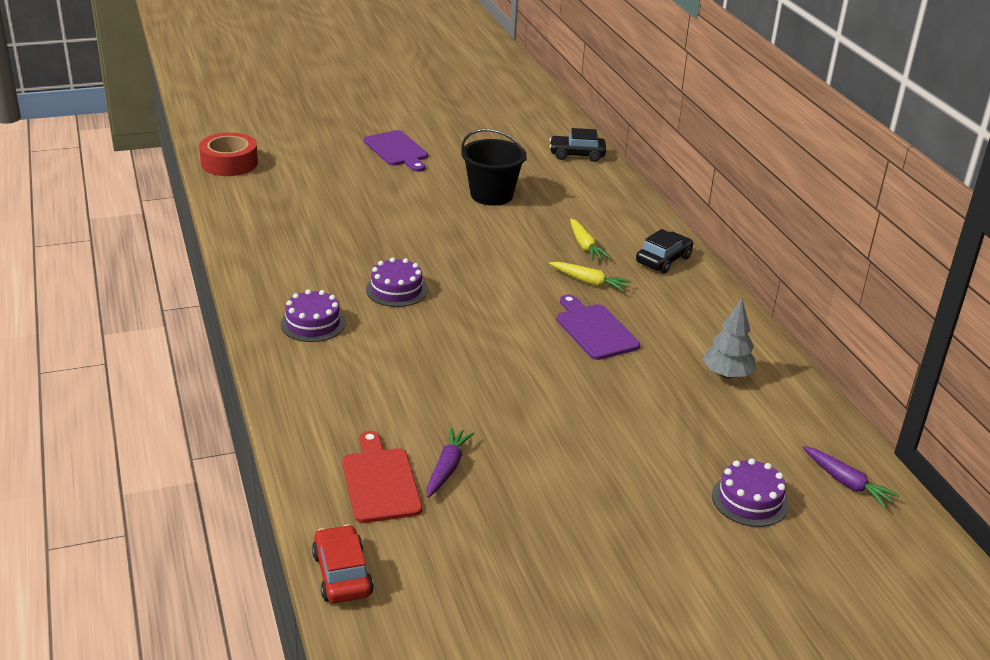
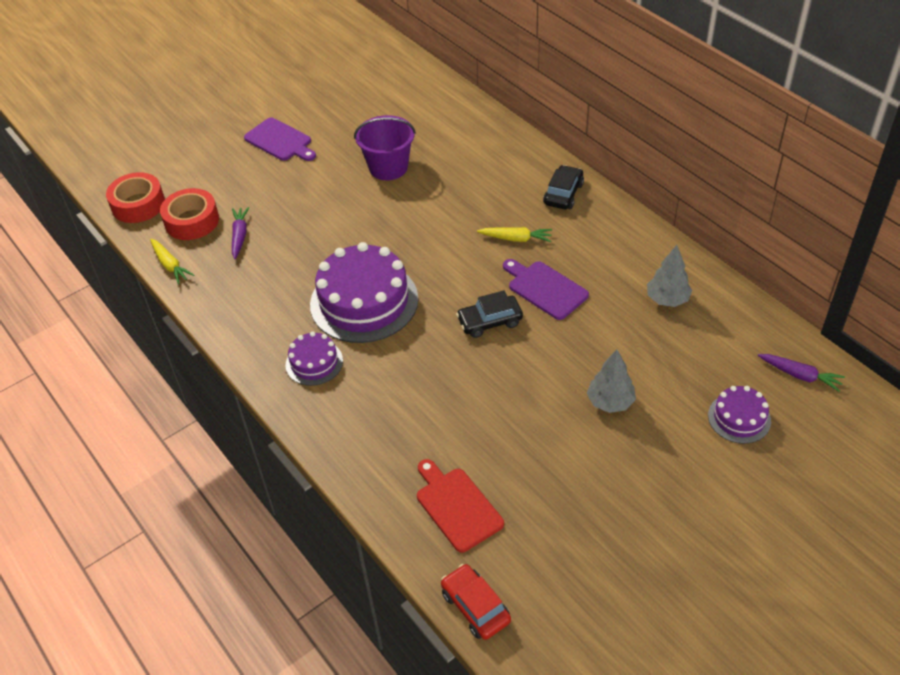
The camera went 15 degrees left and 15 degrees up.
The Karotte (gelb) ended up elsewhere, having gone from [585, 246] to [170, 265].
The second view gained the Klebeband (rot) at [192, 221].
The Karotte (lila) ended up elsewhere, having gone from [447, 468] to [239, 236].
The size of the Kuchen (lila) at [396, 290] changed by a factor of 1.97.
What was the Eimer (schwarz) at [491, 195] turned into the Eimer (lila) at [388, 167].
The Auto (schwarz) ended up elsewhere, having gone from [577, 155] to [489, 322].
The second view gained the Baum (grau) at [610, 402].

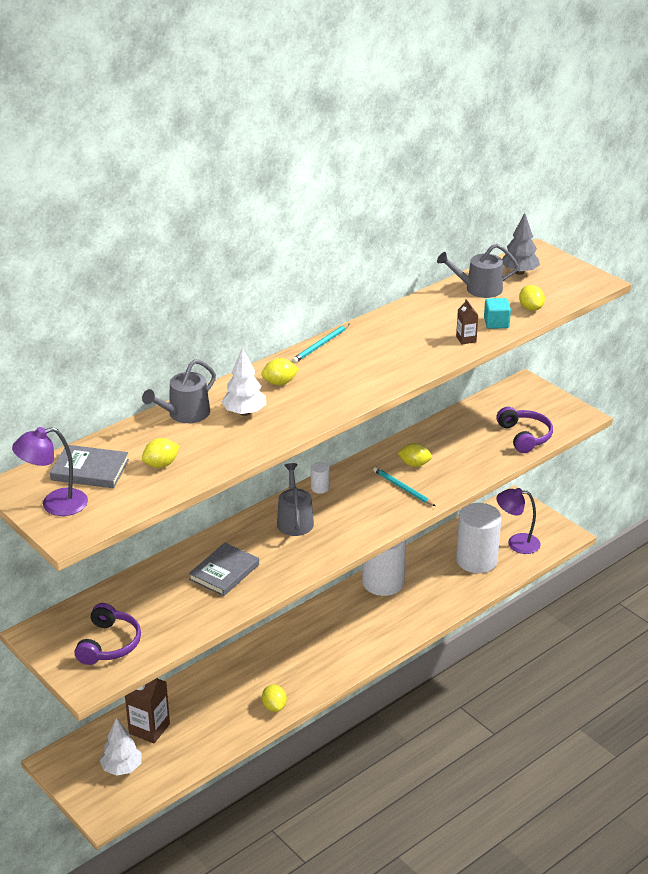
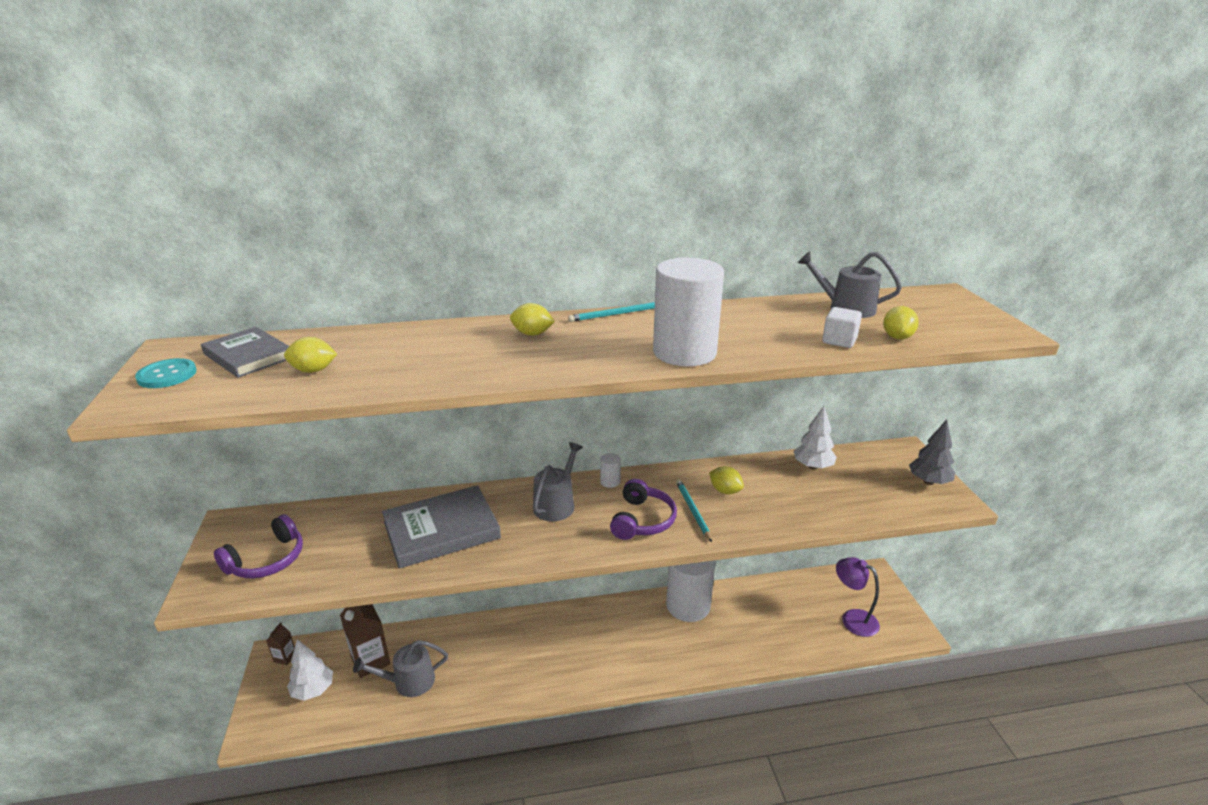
The camera went 30 degrees right and 5 degrees down.
Where the Lampe (lila) stood at [55, 505], the Knopf (türkis) came to stand at [167, 375].
The Getränkekarton (braun) ended up elsewhere, having gone from [466, 339] to [285, 657].
The Gießkanne (grau) ended up elsewhere, having gone from [185, 414] to [409, 682].
The size of the Buch (grau) at [224, 572] changed by a factor of 1.53.
The Kopfhörer (lila) ended up elsewhere, having gone from [524, 436] to [642, 520].
The Vollzylinder (weiß) ended up elsewhere, having gone from [476, 560] to [684, 352].
The Baum (weiß) ended up elsewhere, having gone from [244, 412] to [812, 466].
What was the Kubus (türkis) at [496, 323] turned into the Kubus (weiß) at [839, 341].
The Baum (grau) ended up elsewhere, having gone from [519, 272] to [928, 481].
The second view lost the Zitrone (gelb) at [274, 706].

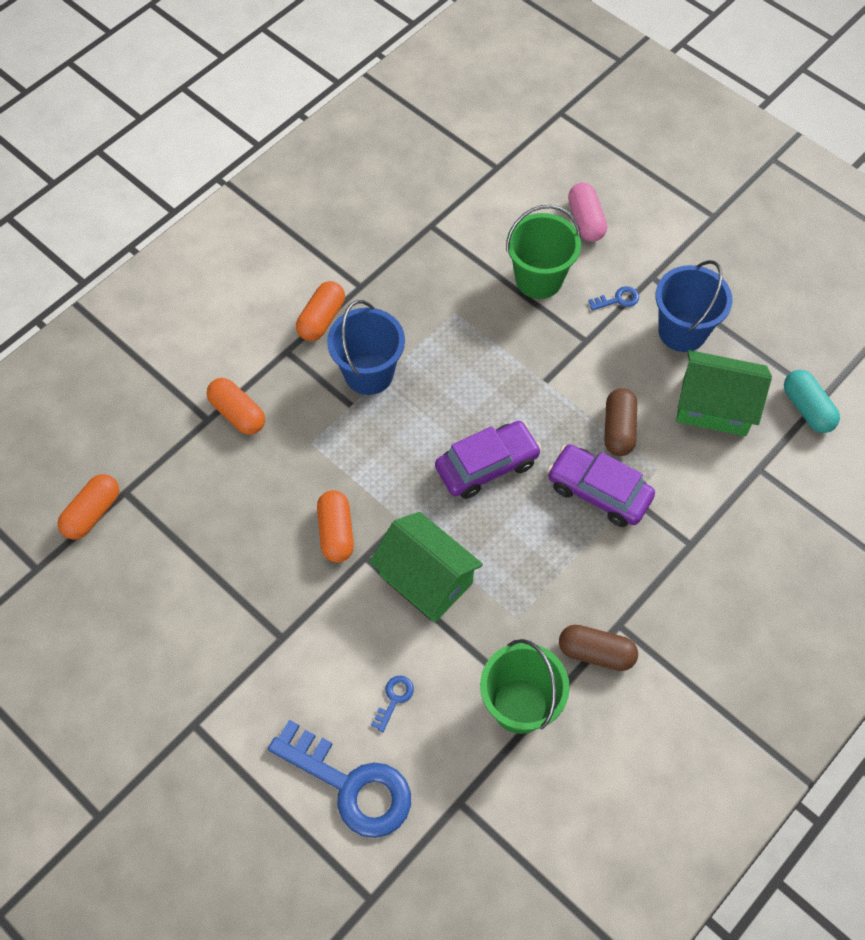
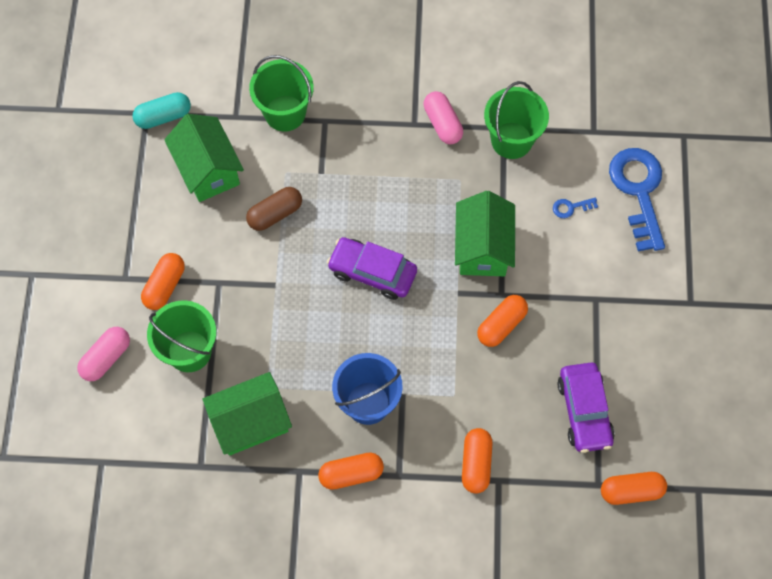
The camera went 130 degrees left and 5 degrees up.
The Kapsel (türkis) at [807, 408] ended up facing another way, 45 degrees clockwise from before.
Where the Schlüssel (blau) stood at [618, 299], the Kapsel (orange) came to stand at [165, 286].
The second view gained the Haus (grün) at [250, 422].
The second view gained the Eimer (grün) at [285, 113].
What was the Kapsel (braun) at [596, 653] turned into the Kapsel (rosa) at [442, 124].
The Auto (lila) ended up elsewhere, having gone from [598, 491] to [584, 411].
The second view lost the Eimer (blau) at [682, 331].

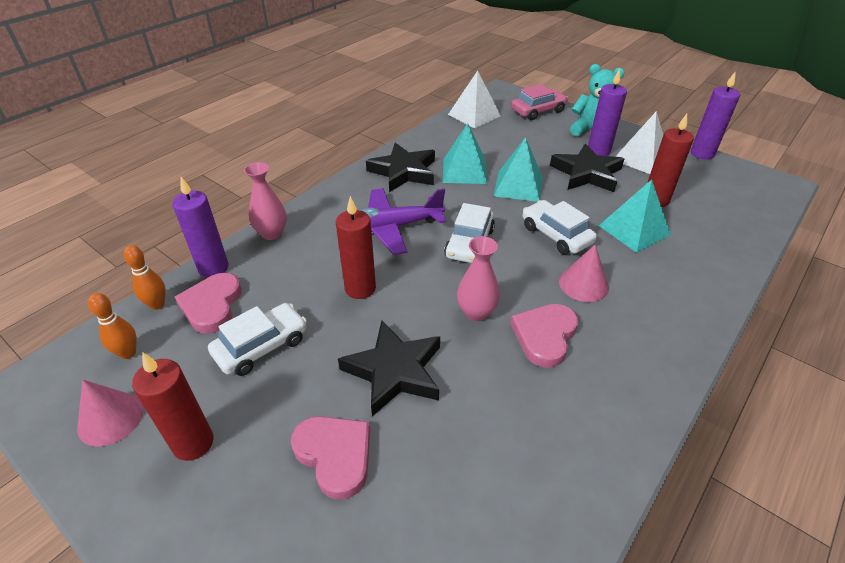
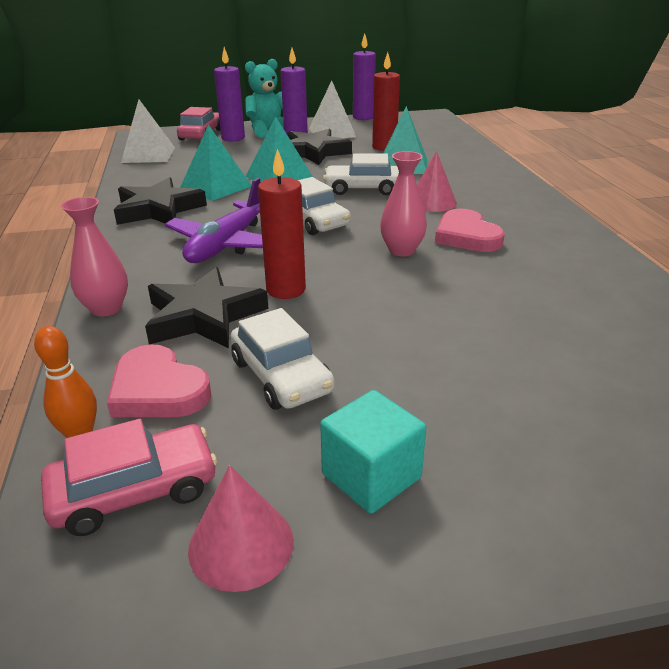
The camera went 50 degrees left and 10 degrees down.
Where the Bowlingkegel (orange) stood at [128, 353], the Auto (rosa) came to stand at [135, 491].
The Stern (schwarz) ended up elsewhere, having gone from [394, 371] to [203, 316].
The Kerze (lila) ended up elsewhere, having gone from [213, 268] to [233, 138].
The Auto (weiß) at [261, 346] ended up facing another way, 150 degrees clockwise from before.
Where the Kerze (rot) stood at [193, 443], the Kubus (türkis) came to stand at [371, 476].
The second view lost the Herz (rosa) at [335, 455].

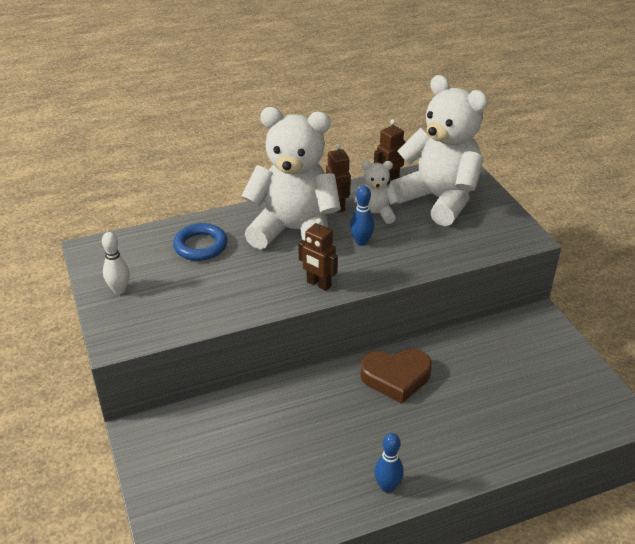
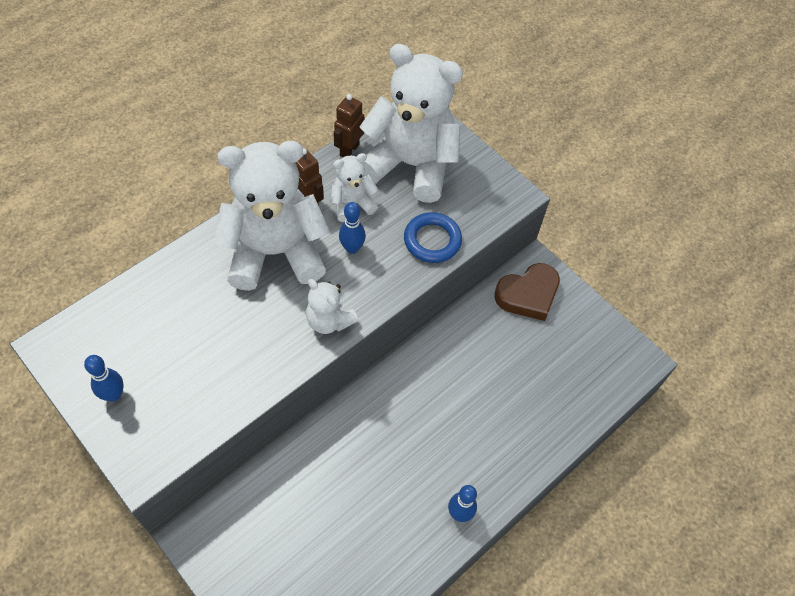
The camera went 25 degrees left and 20 degrees up.
What was the Bowlingkegel (weiß) at [119, 290] turned into the Bowlingkegel (blau) at [114, 394].
Where the Roboter (braun) stood at [318, 284], the Teddybär (weiß) came to stand at [329, 321].
The Ring (blau) ended up elsewhere, having gone from [200, 246] to [432, 240].
The Herz (braun) ended up elsewhere, having gone from [396, 377] to [528, 295].

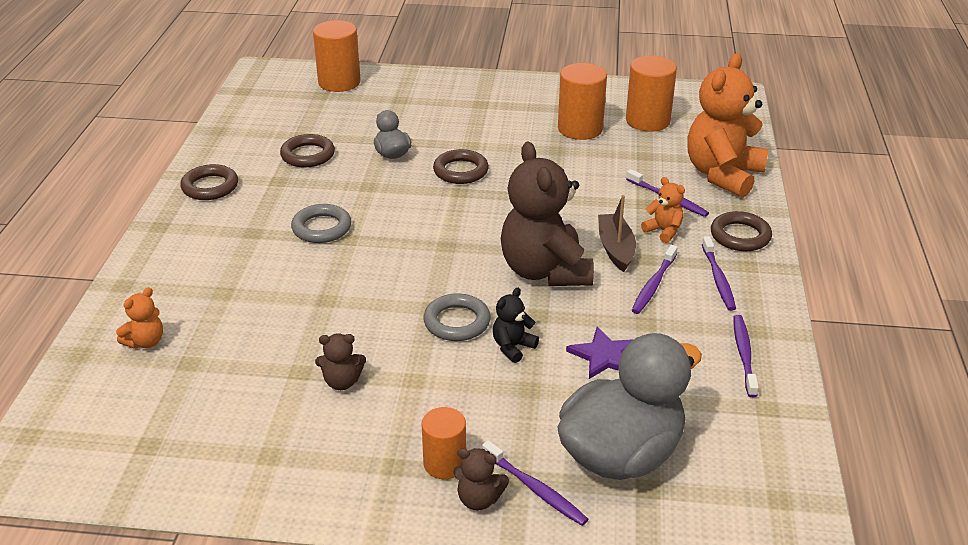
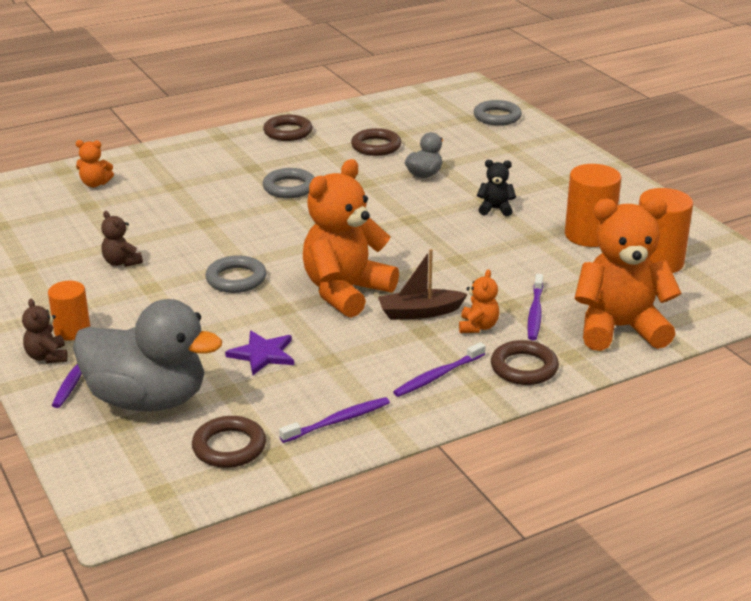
The camera went 55 degrees right and 5 degrees down.
The Ring (braun) ended up elsewhere, having gone from [460, 171] to [229, 447].
What was the Teddybär (braun) at [545, 271] turned into the Teddybär (orange) at [346, 292].
The Boot (braun) at [615, 248] ended up facing another way, 150 degrees counterclockwise from before.
Where the Vollzylinder (orange) stood at [339, 82], the Ring (grau) came to stand at [497, 117].
The Teddybär (schwarz) ended up elsewhere, having gone from [513, 347] to [495, 209].
The second view lost the Zahnbürste (lila) at [653, 285].

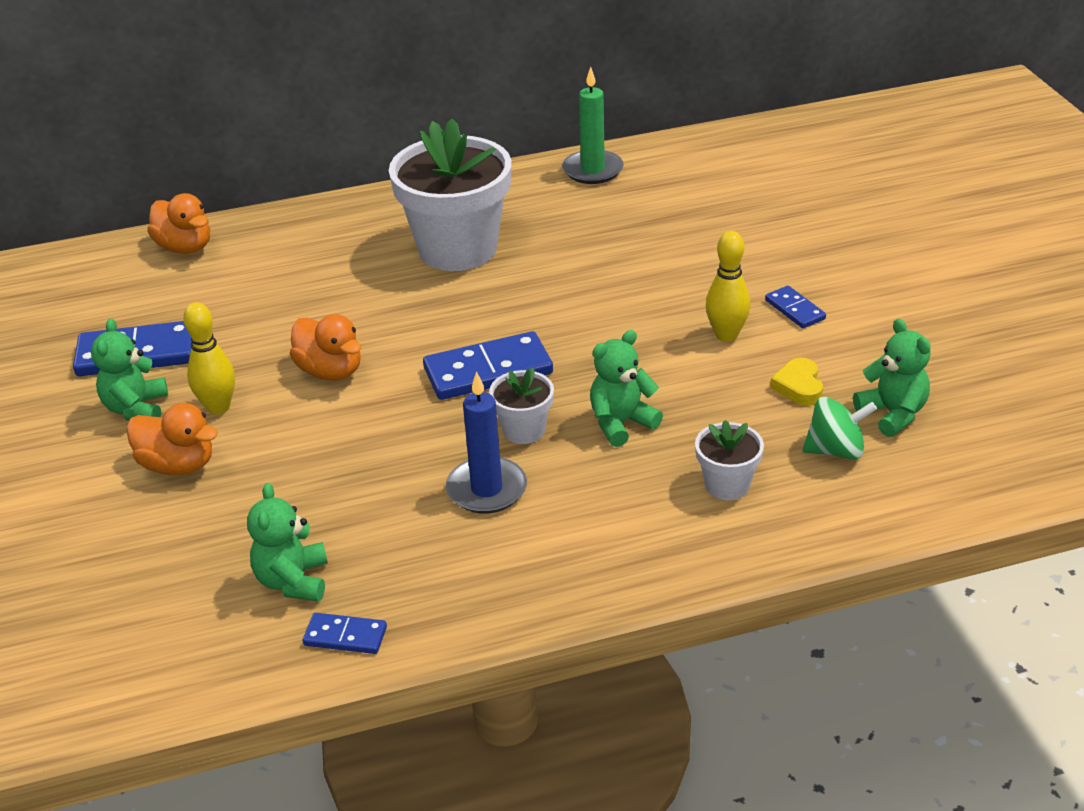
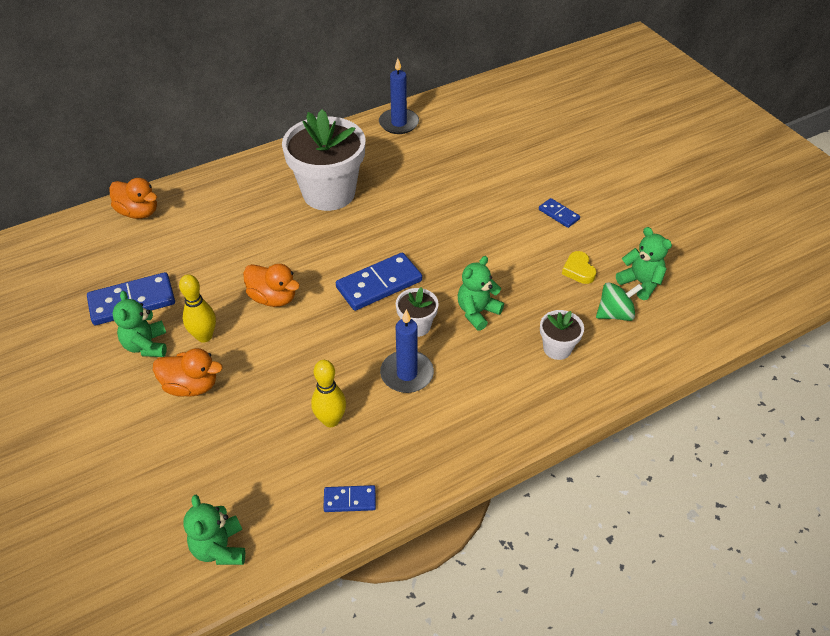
The camera went 15 degrees left and 10 degrees up.
The Teddybär (grün) ended up elsewhere, having gone from [293, 581] to [220, 548].
The Bowlingkegel (gelb) ended up elsewhere, having gone from [726, 335] to [331, 420].
What was the Kerze (grün) at [592, 170] turned into the Kerze (blau) at [399, 123].

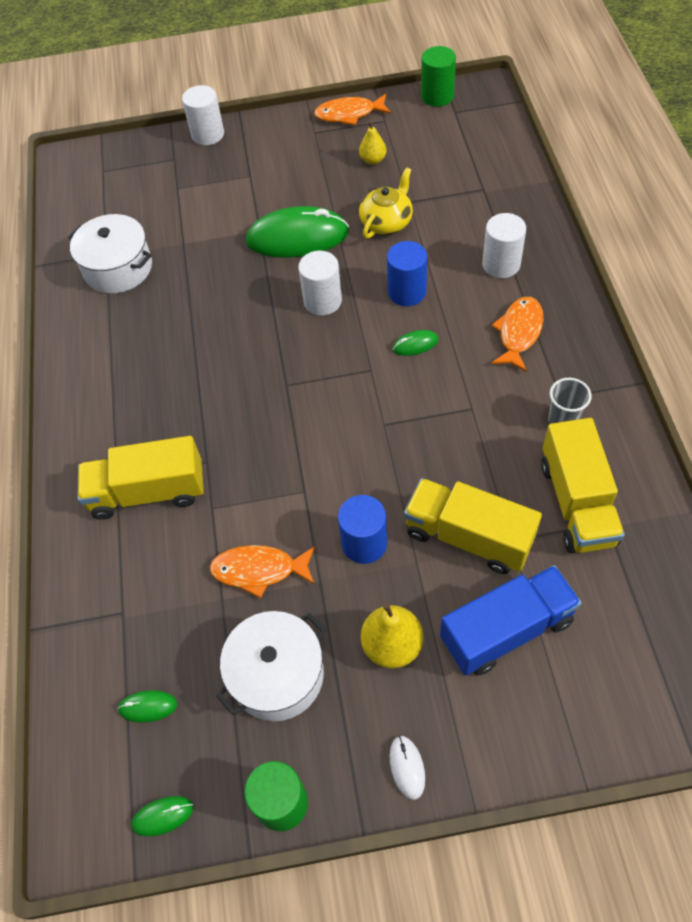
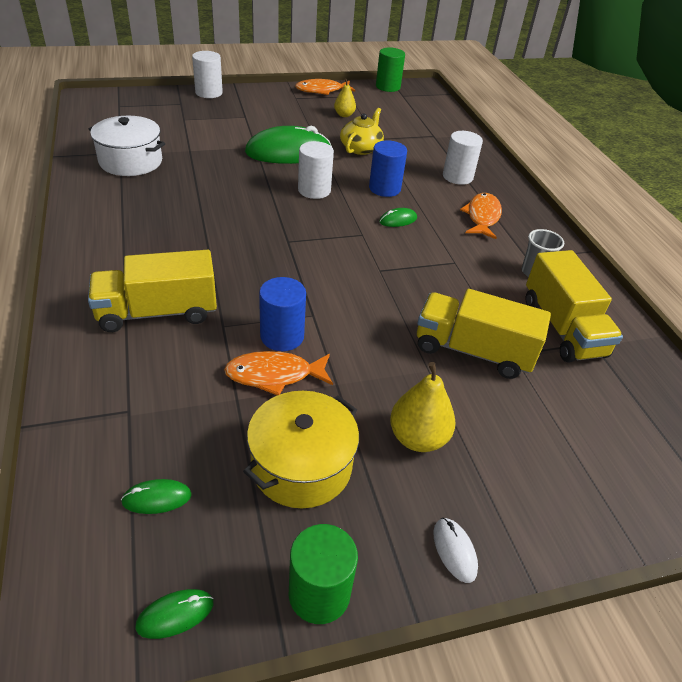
The camera went 15 degrees left and 15 degrees down.
What was the Kochtopf (weiß) at [277, 675] turned into the Kochtopf (gelb) at [301, 465].
The Vollzylinder (blau) ended up elsewhere, having gone from [364, 543] to [282, 336].
The second view lost the Lastwagen (blau) at [506, 630].

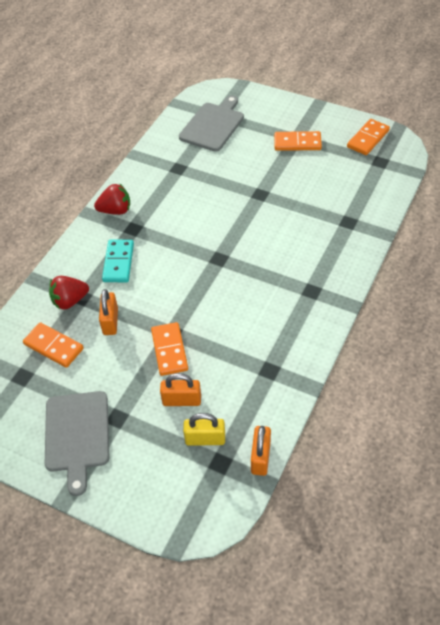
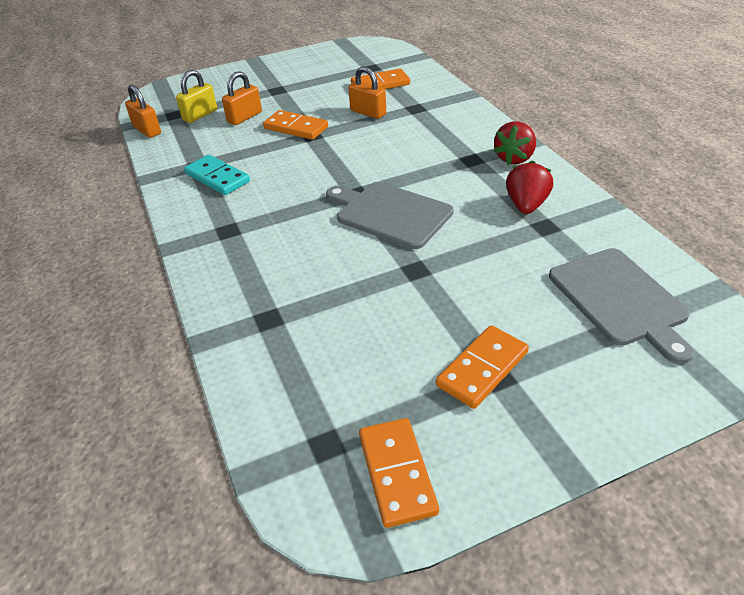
The camera went 130 degrees right and 10 degrees down.
The Dominostein (türkis) ended up elsewhere, having gone from [118, 262] to [217, 177].
The Schneidebrett (grau) ended up elsewhere, having gone from [77, 435] to [390, 214].
The Erdbeere (rot) ended up elsewhere, having gone from [70, 301] to [526, 205].

